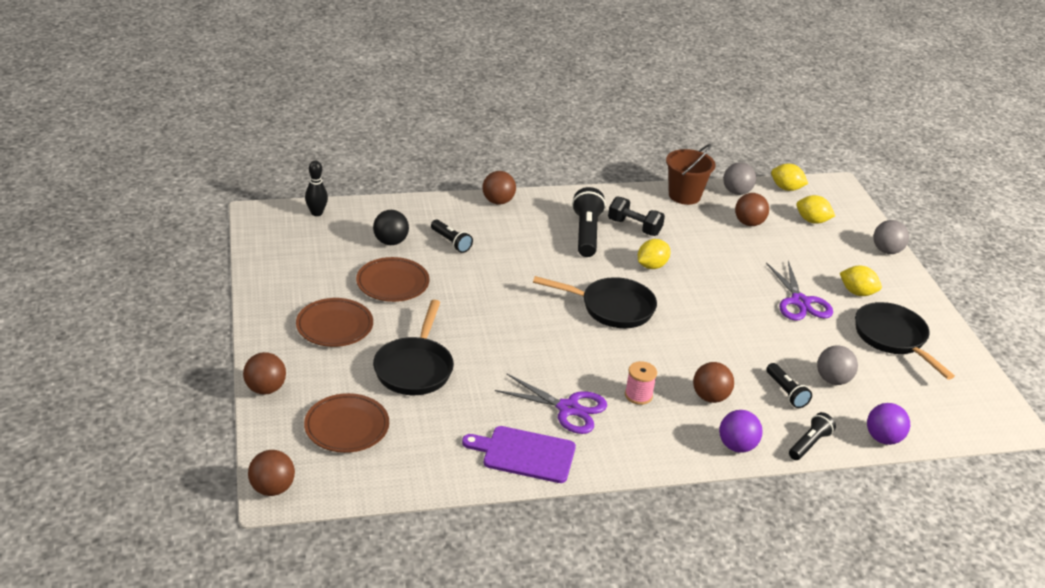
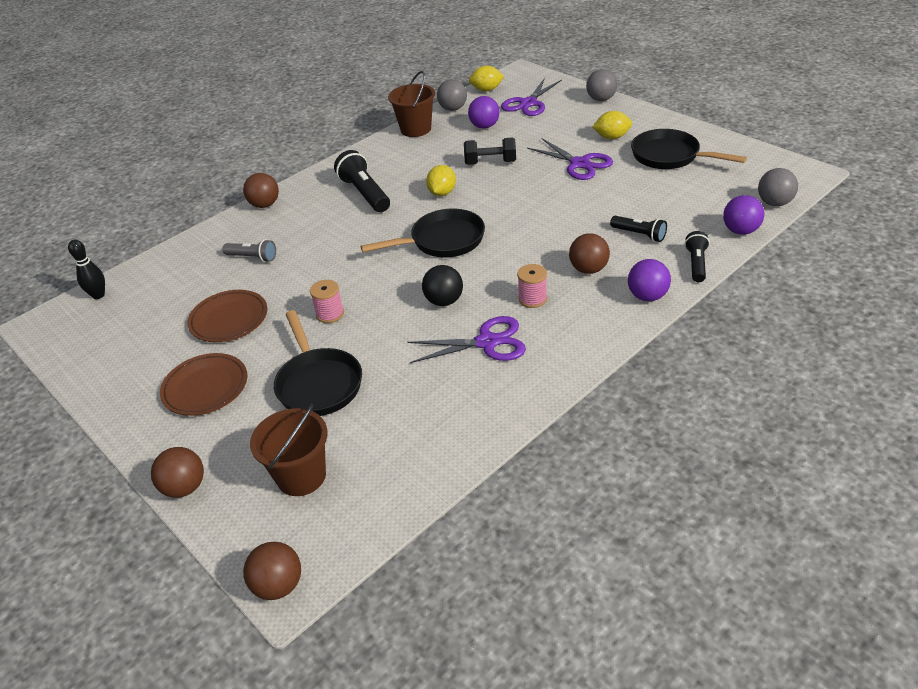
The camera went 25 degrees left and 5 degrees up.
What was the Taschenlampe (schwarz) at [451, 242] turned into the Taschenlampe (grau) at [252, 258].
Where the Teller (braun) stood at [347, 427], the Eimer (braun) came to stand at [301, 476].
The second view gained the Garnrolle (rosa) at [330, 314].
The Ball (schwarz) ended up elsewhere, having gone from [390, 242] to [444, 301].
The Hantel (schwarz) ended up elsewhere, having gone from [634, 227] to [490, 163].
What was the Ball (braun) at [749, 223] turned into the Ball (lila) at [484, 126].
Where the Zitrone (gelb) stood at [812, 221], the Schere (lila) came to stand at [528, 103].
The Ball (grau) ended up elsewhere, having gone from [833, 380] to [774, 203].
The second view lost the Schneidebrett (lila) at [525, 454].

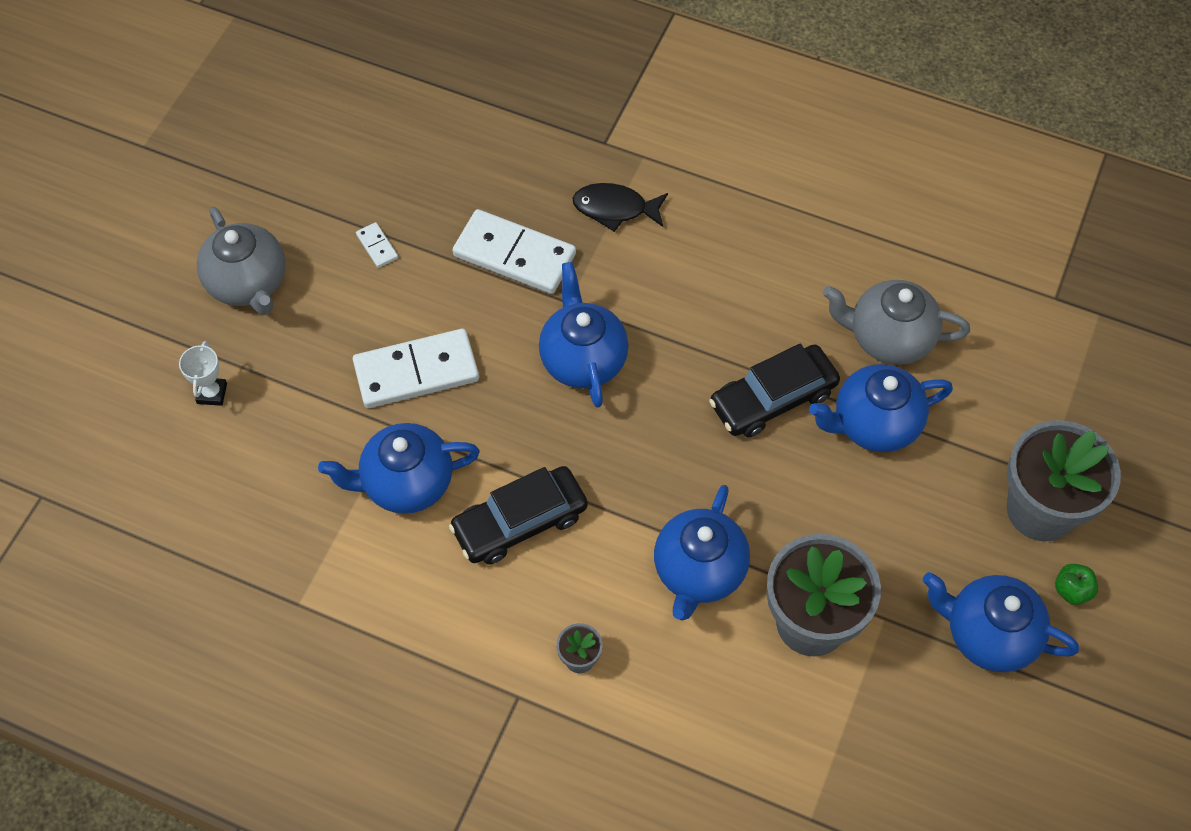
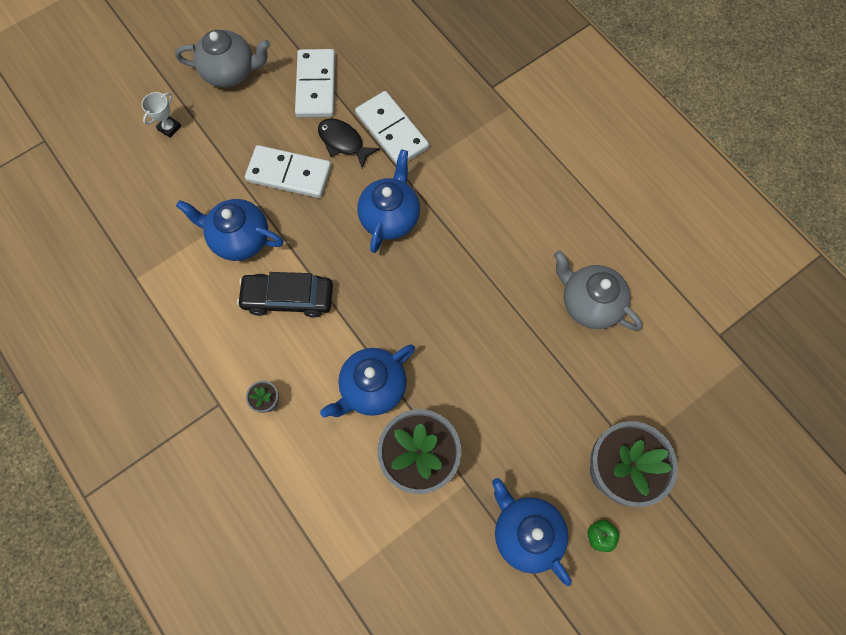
The camera went 30 degrees right and 10 degrees up.
The Teekanne (grau) at [248, 283] ended up facing another way, 90 degrees counterclockwise from before.
The size of the Dominostein (weiß) at [377, 246] changed by a factor of 2.34.
The Fisch (schwarz) ended up elsewhere, having gone from [615, 209] to [343, 142].
The second view lost the Auto (schwarz) at [773, 399].
The second view lost the Teekanne (blau) at [874, 424].

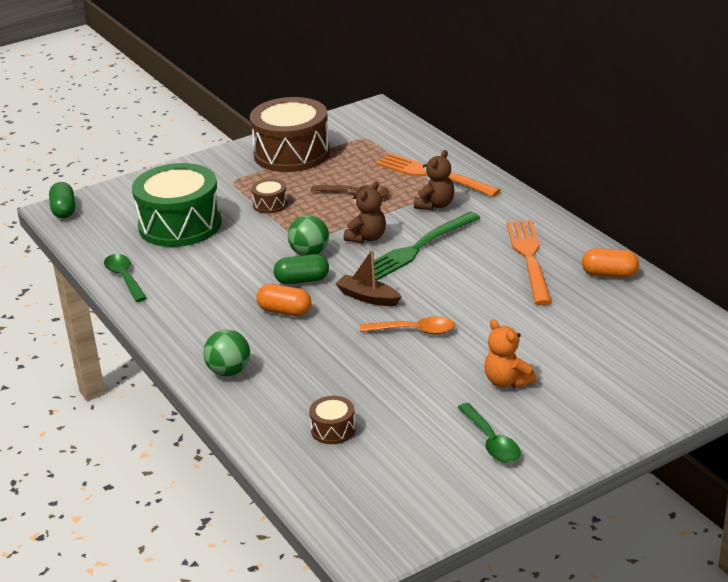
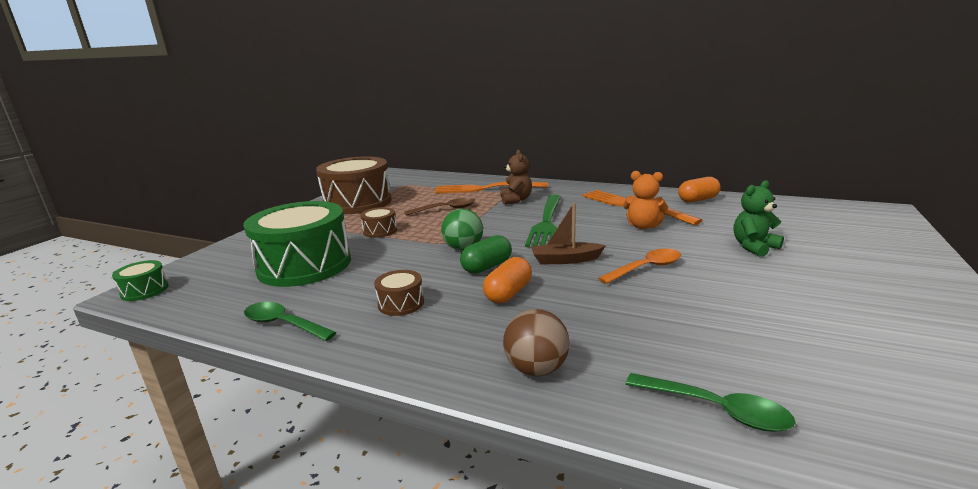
The camera went 35 degrees left and 10 degrees down.
Where the Kapsel (grün) stood at [64, 210], the Trommel (grün) came to stand at [145, 290].
The Trommel (braun) ended up elsewhere, having gone from [333, 429] to [401, 303].
The Kapsel (orange) at [285, 311] ended up facing another way, 45 degrees counterclockwise from before.
What was the Ball (grün) at [229, 371] turned into the Ball (braun) at [536, 369].
The Teddybär (orange) ended up elsewhere, having gone from [507, 381] to [643, 226].
The Löffel (grün) ended up elsewhere, having gone from [491, 441] to [716, 409].
The second view gained the Teddybär (grün) at [754, 247].
The second view lost the Teddybär (braun) at [367, 238].

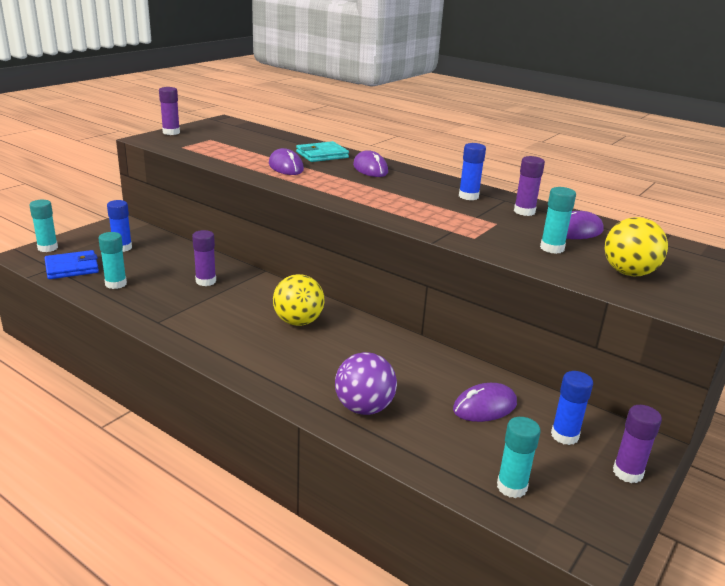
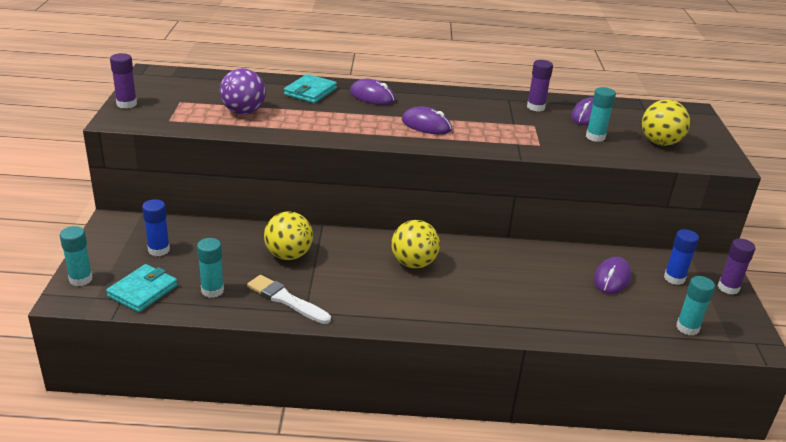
The camera went 35 degrees left and 5 degrees up.
What was the Geldbörse (blau) at [72, 268] turned into the Geldbörse (türkis) at [143, 291].
The Ball (lila) ended up elsewhere, having gone from [364, 408] to [243, 112].
The second view gained the Pinsel (weiß) at [286, 299].
Where the Klebestift (lila) stood at [206, 281], the Ball (gelb) came to stand at [288, 255].
The Computermaus (lila) ended up elsewhere, having gone from [286, 167] to [426, 125].
The second view lost the Klebestift (blau) at [468, 196].

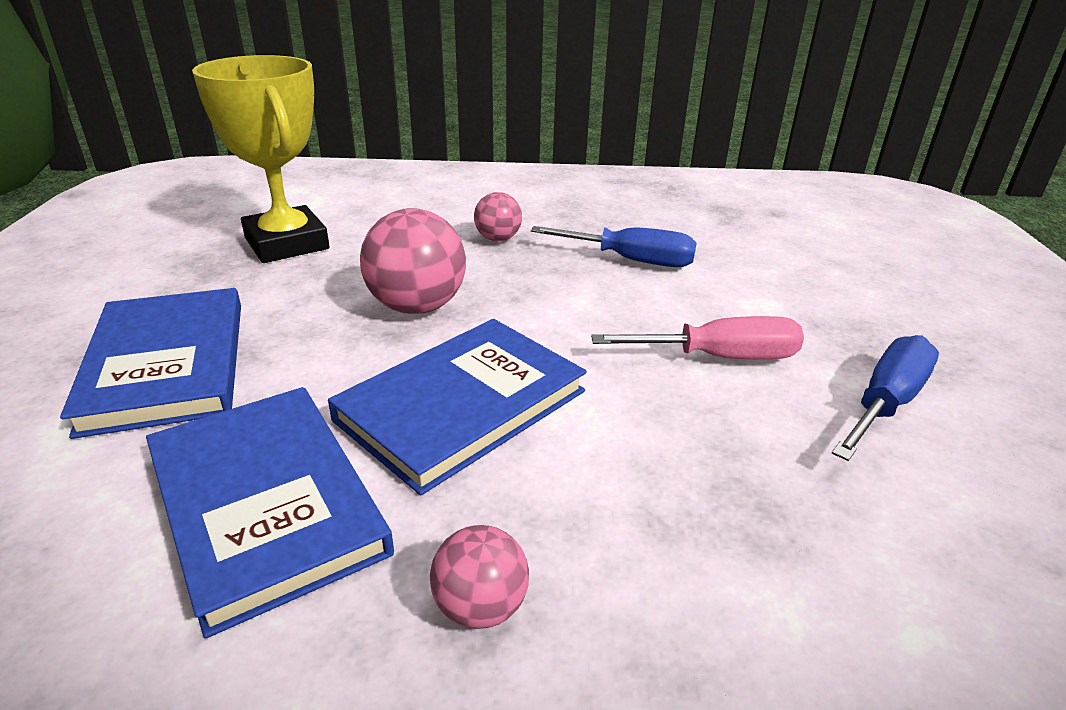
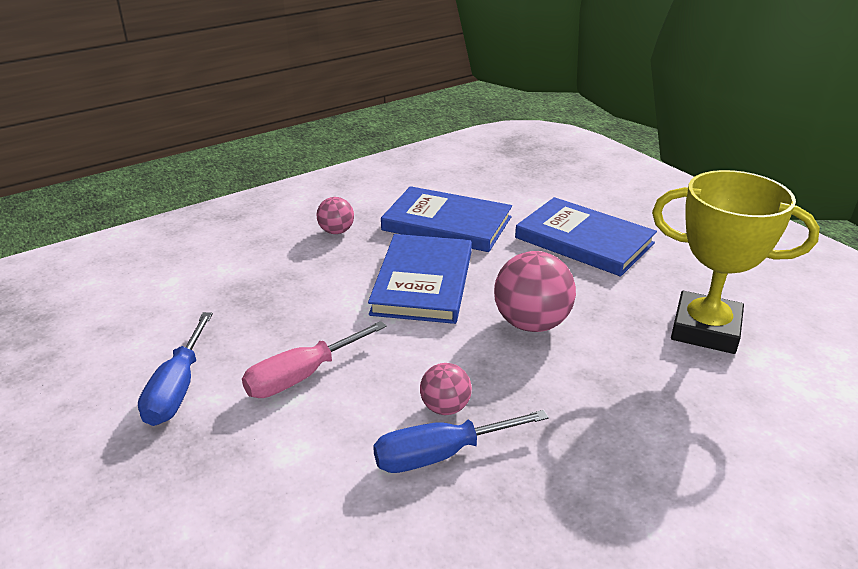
The camera went 145 degrees right and 0 degrees up.
The Ball (rosa) ended up elsewhere, having gone from [498, 239] to [445, 407].

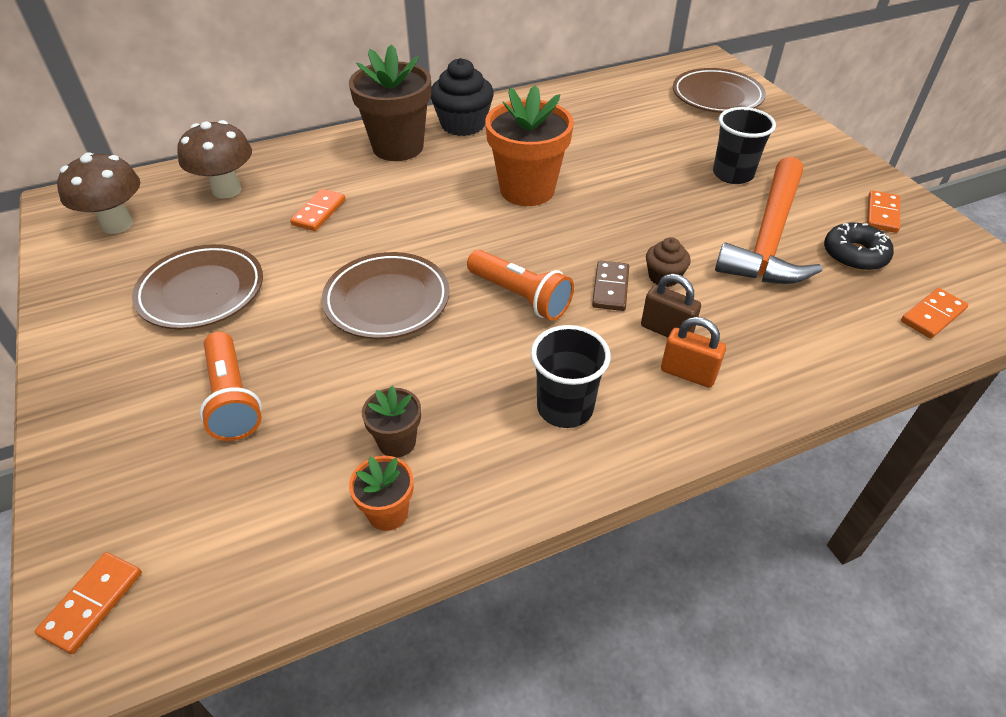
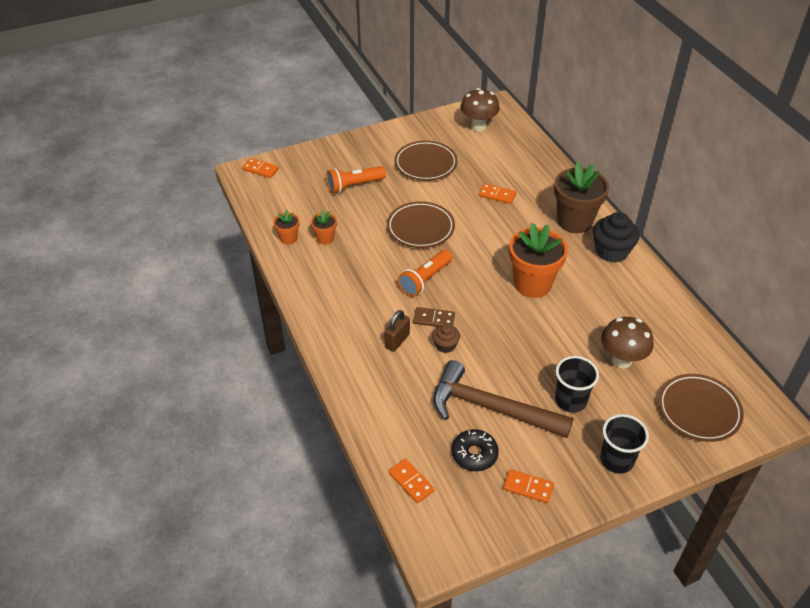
The camera went 90 degrees right and 0 degrees up.
What was the Blumentopf (braun) at [397, 442] turned into the Blumentopf (orange) at [325, 238].
What was the Hammer (orange) at [769, 237] turned into the Hammer (braun) at [491, 407].
The Becher (schwarz) ended up elsewhere, having gone from [565, 408] to [616, 460].
The Pilz (braun) ended up elsewhere, having gone from [227, 190] to [621, 360].
The second view lost the Vorhängeschloss (orange) at [688, 373].

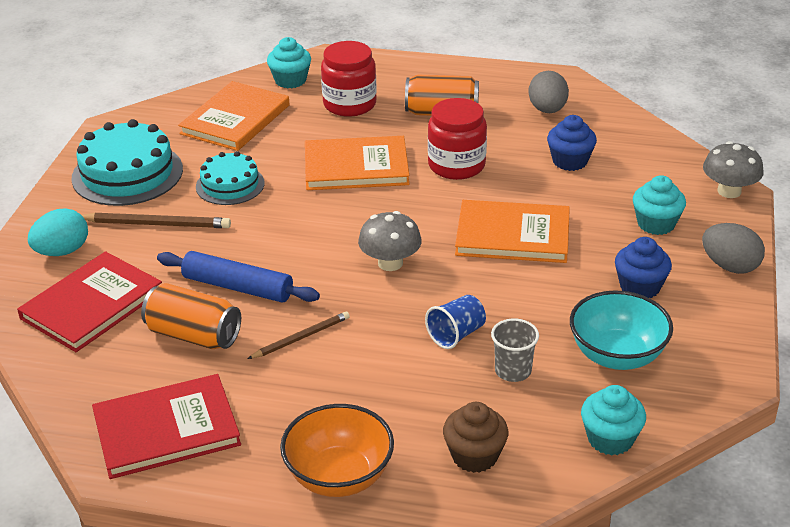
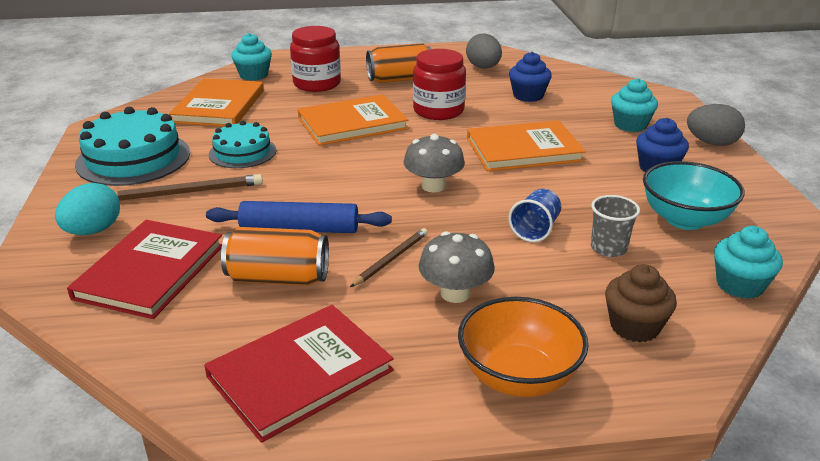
The camera went 20 degrees left and 5 degrees down.
The Pilz (grau) ended up elsewhere, having gone from [729, 191] to [455, 293].

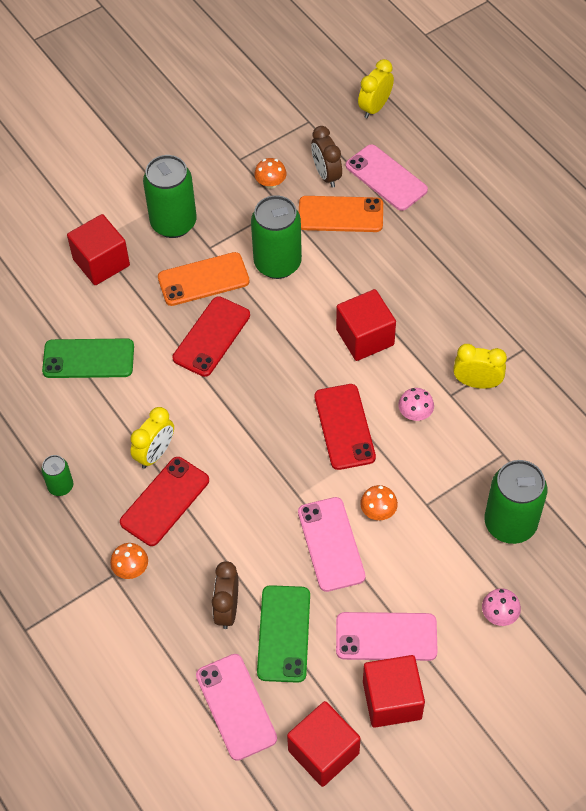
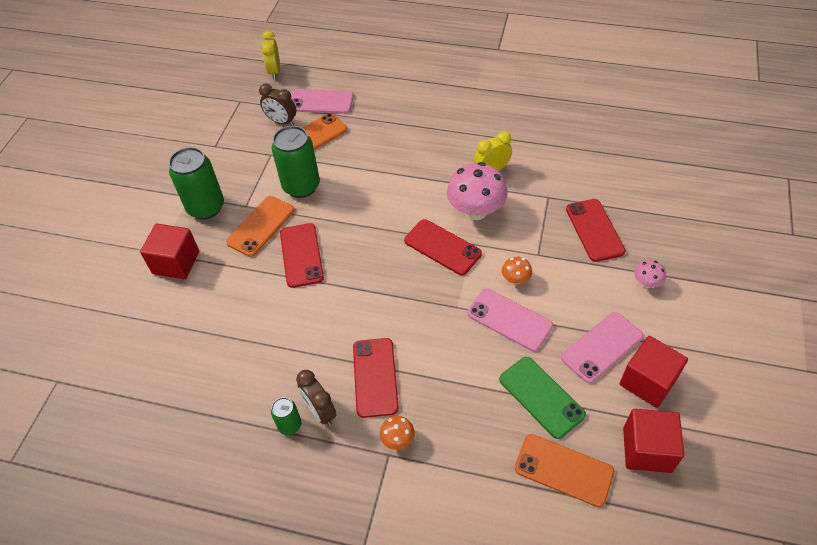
The camera went 40 degrees left and 5 degrees down.
The Wecker (braun) ended up elsewhere, having gone from [227, 609] to [320, 411].
The size of the Pilz (rosa) at [415, 413] changed by a factor of 2.12.
What was the Handy (rosa) at [236, 706] turned into the Handy (orange) at [563, 470].
Where the Dose (grün) stood at [510, 523], the Handy (rot) came to stand at [594, 230].
The second view lost the Handy (grün) at [88, 359].
The second view lost the Wecker (gelb) at [155, 454].
The second view lost the Pilz (orange) at [270, 183].
The second view lost the Kubus (rot) at [365, 337].

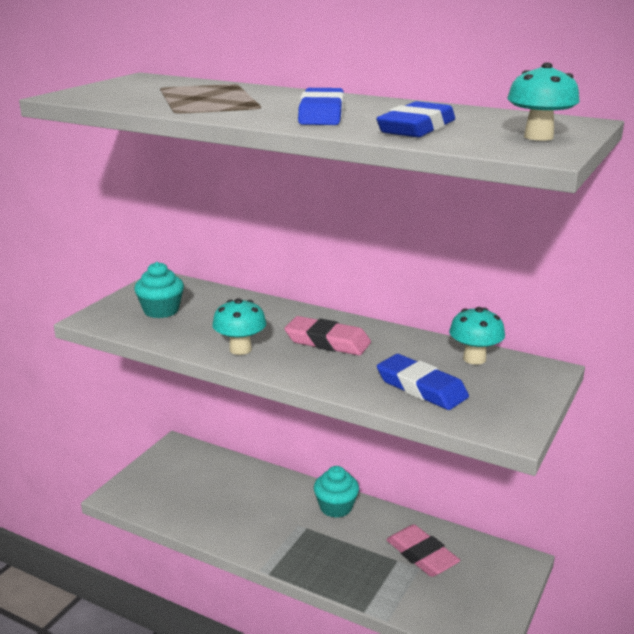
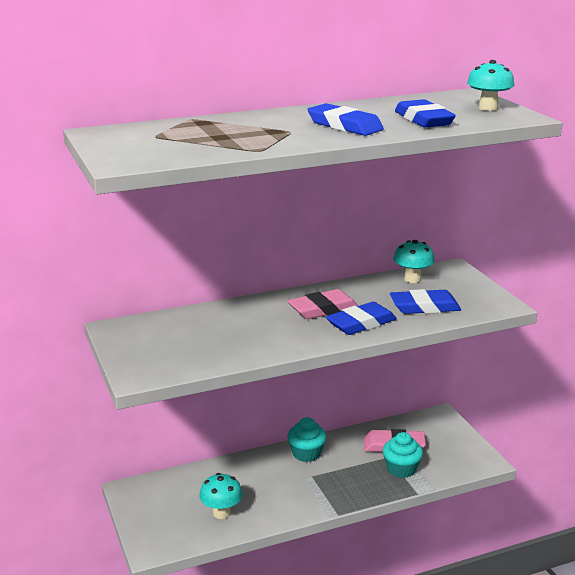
The camera went 50 degrees left and 0 degrees up.
The Pilz (türkis) ended up elsewhere, having gone from [240, 349] to [221, 513].
The second view gained the Radiergummi (blau) at [361, 323].
The Muffin (türkis) ended up elsewhere, having gone from [161, 311] to [401, 469].

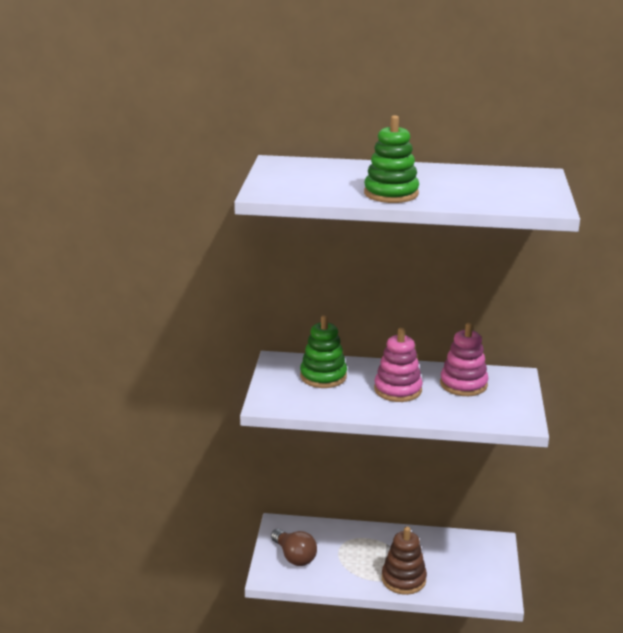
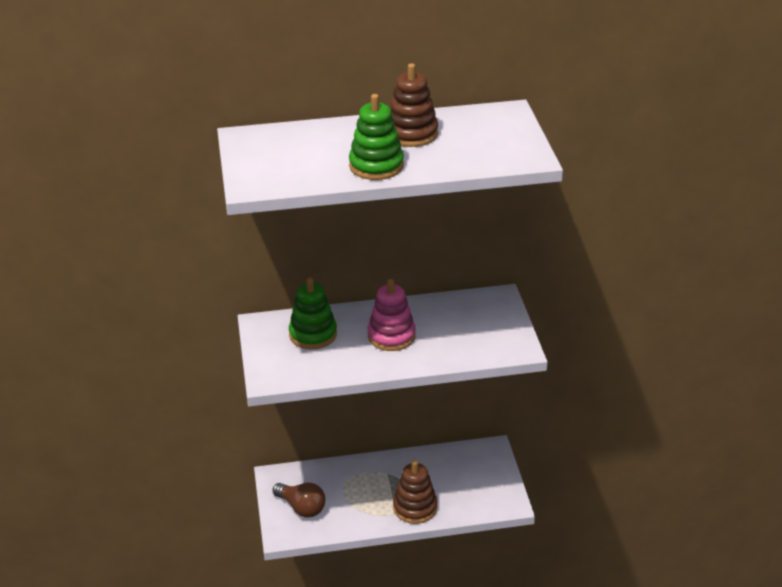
The camera went 15 degrees left and 10 degrees up.
The second view gained the Stapelspielzeug (braun) at [411, 134].
The second view lost the Stapelspielzeug (rosa) at [463, 384].

